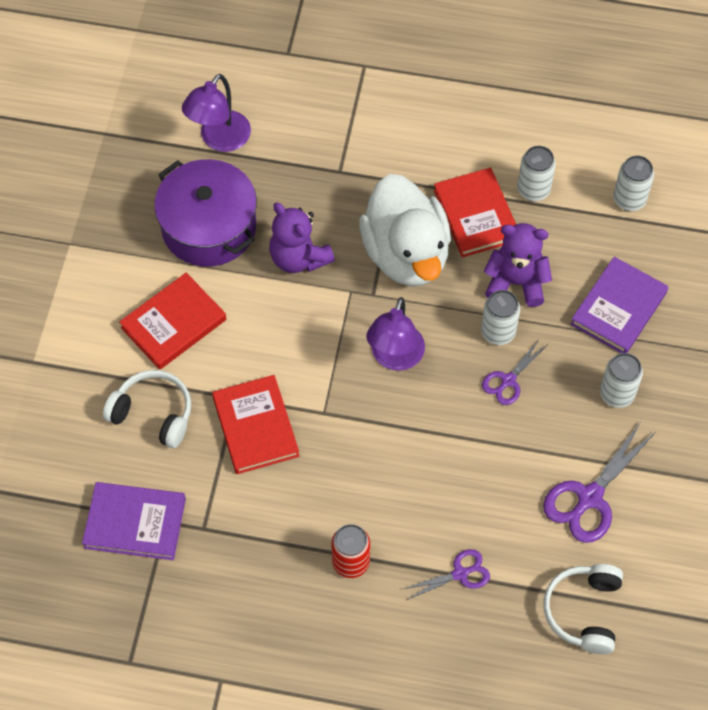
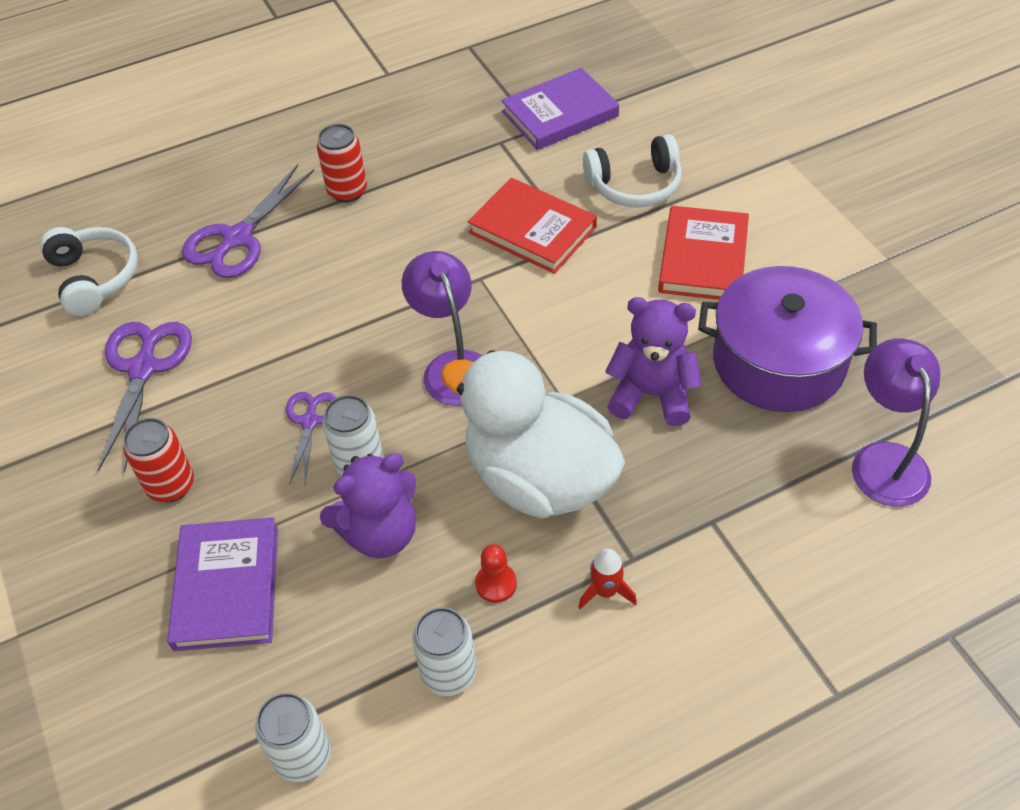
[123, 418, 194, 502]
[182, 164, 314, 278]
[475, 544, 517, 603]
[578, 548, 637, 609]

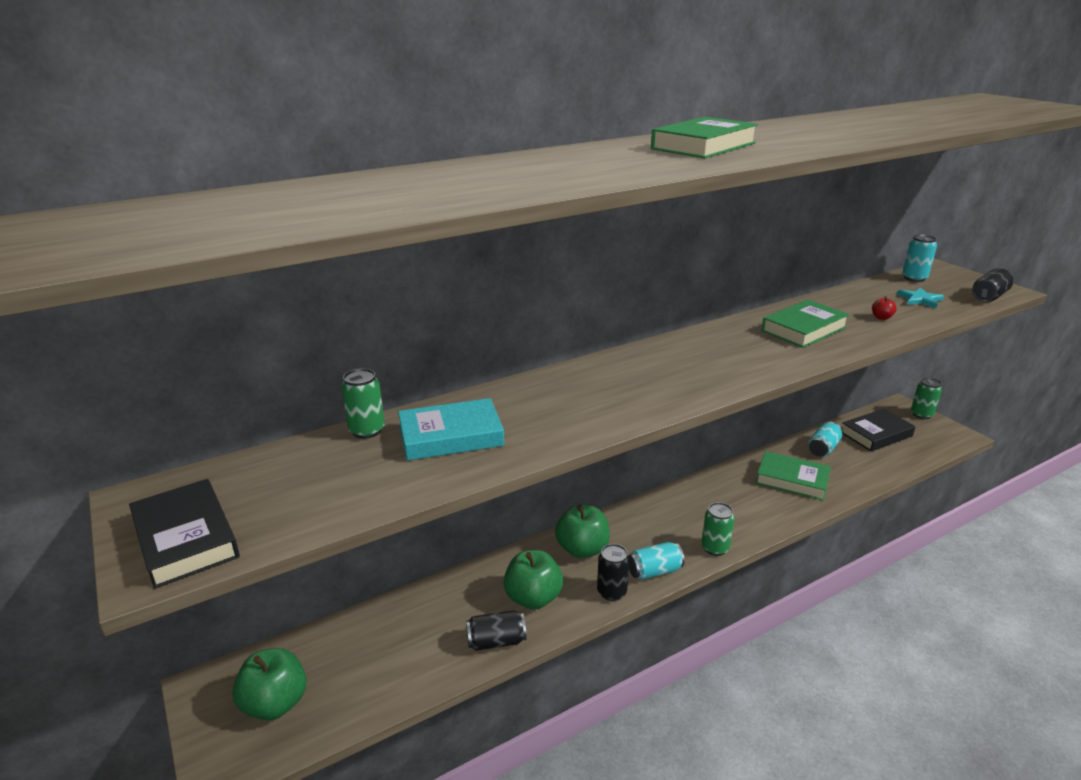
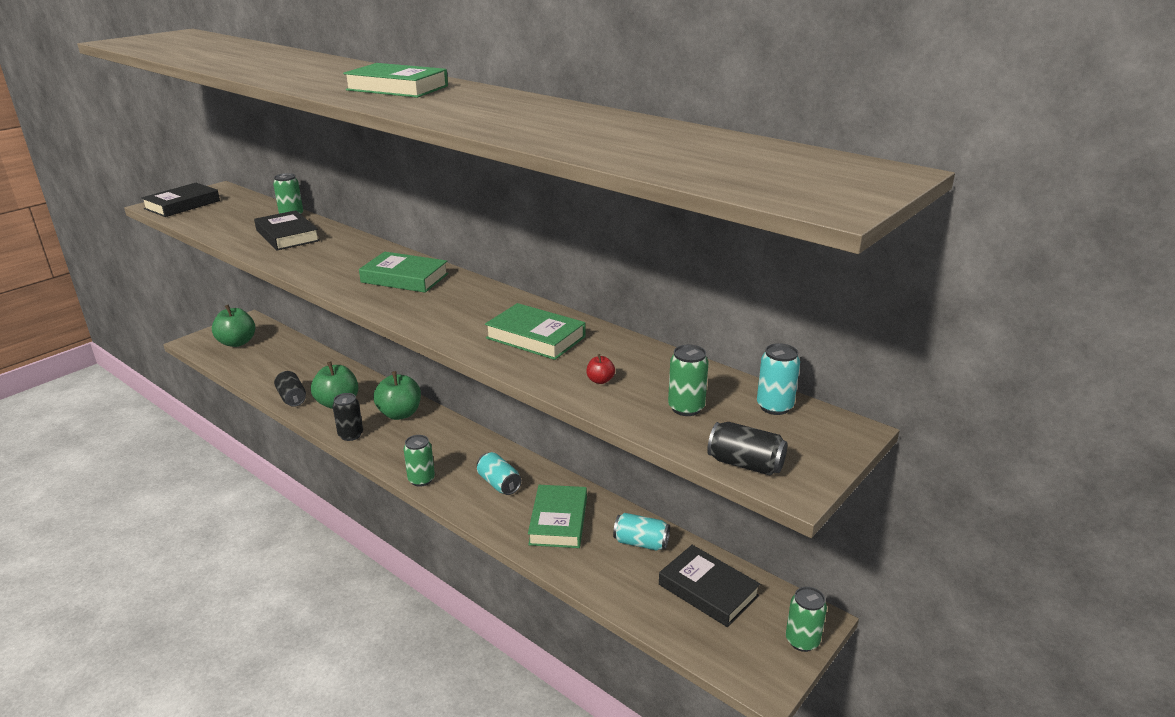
[254, 210, 320, 251]
[359, 252, 449, 293]
[477, 452, 522, 495]
[668, 344, 709, 416]

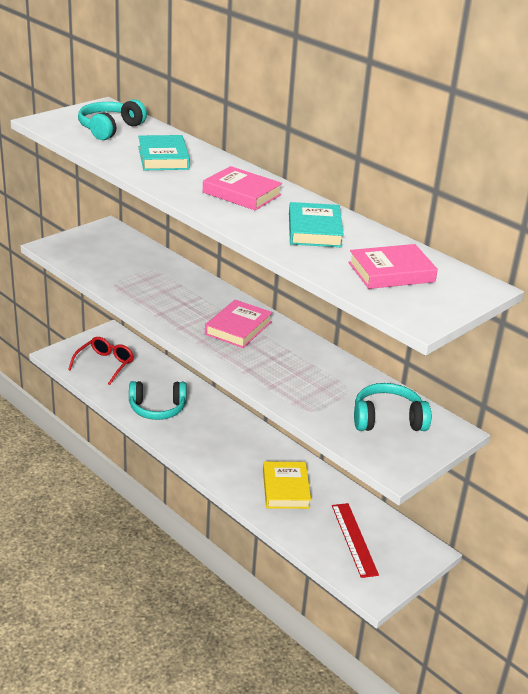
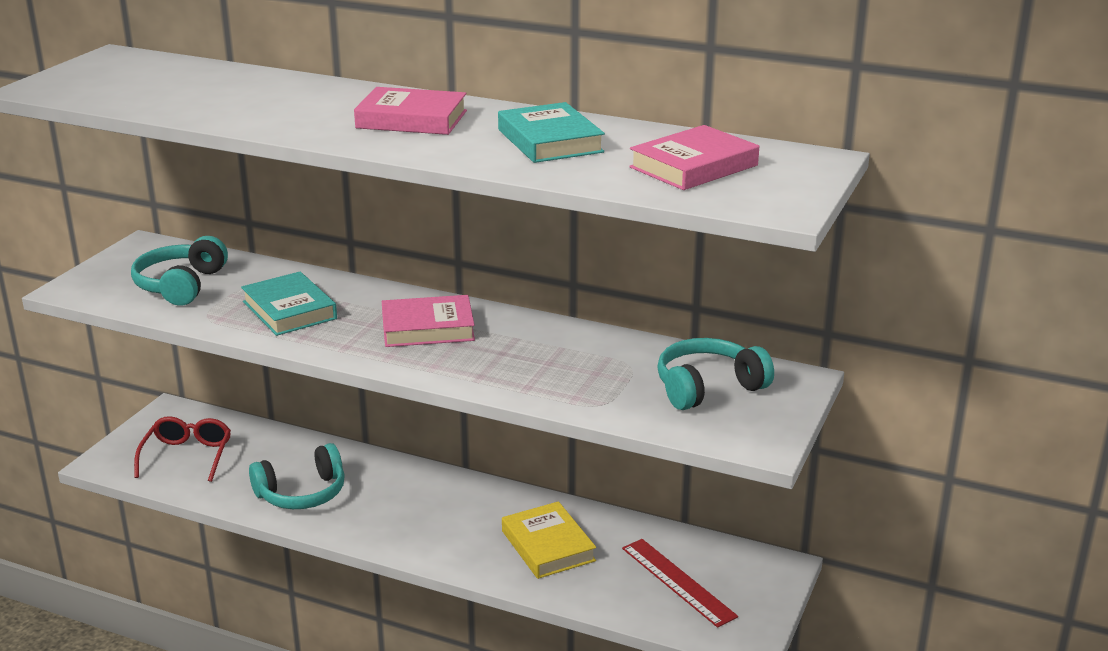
[131, 236, 228, 306]
[241, 272, 337, 336]
[382, 295, 475, 347]

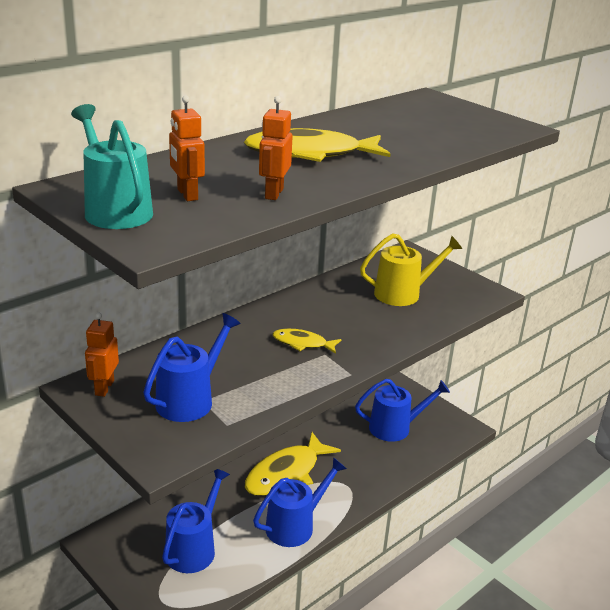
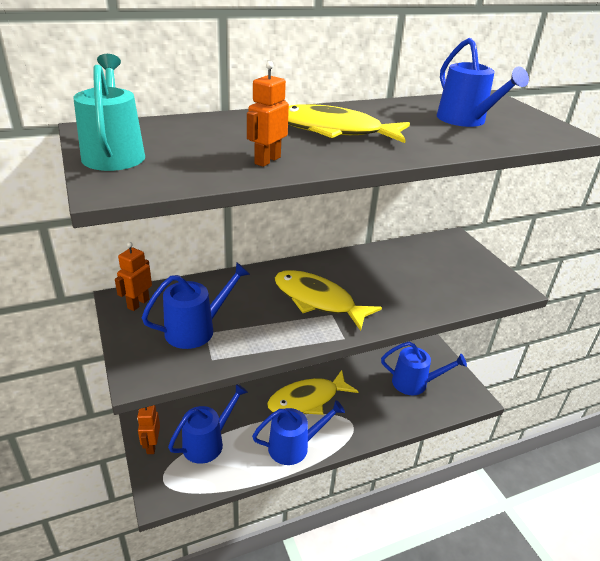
[137, 405, 160, 454]
[275, 270, 382, 331]
[437, 38, 529, 127]
[360, 233, 462, 306] (first image)

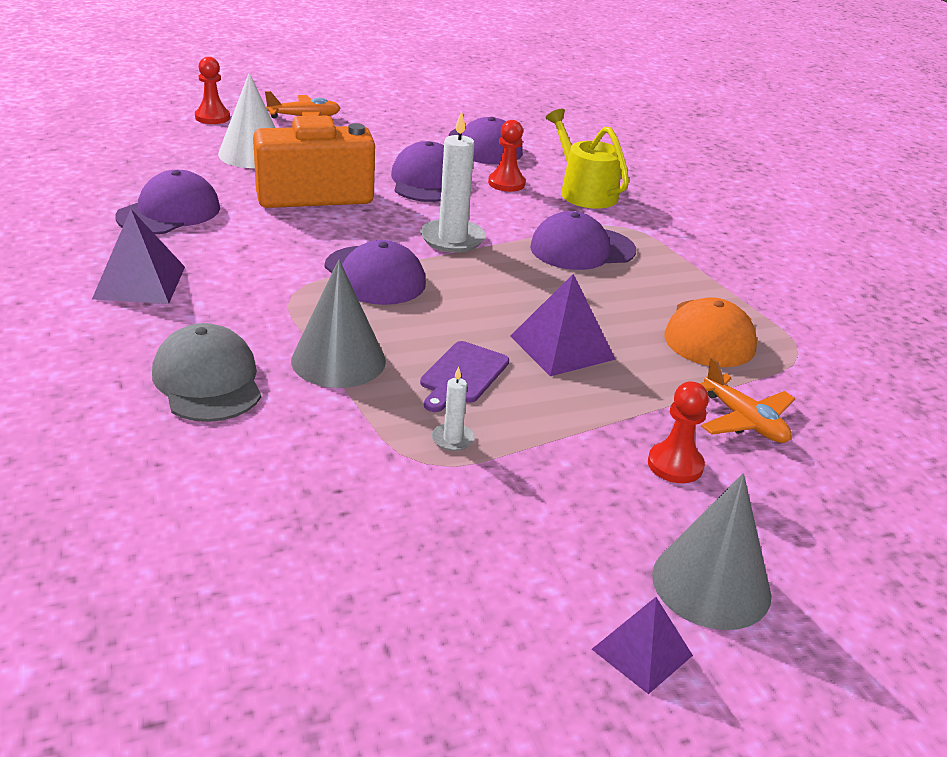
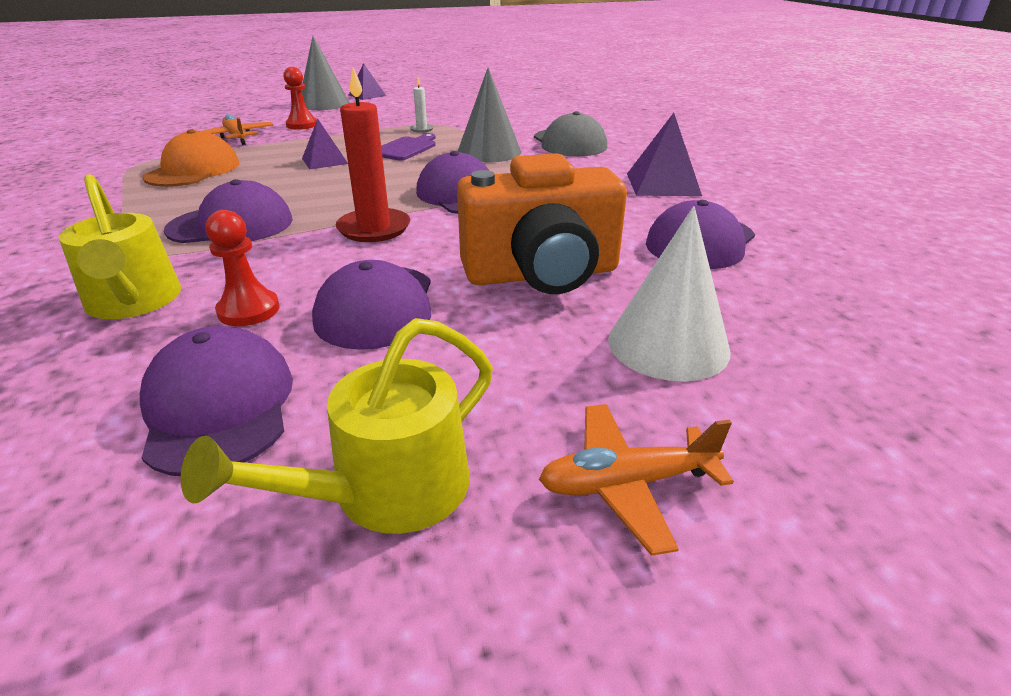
[181, 318, 493, 534]
[302, 119, 348, 169]
[336, 67, 410, 242]
[195, 57, 230, 124] (first image)

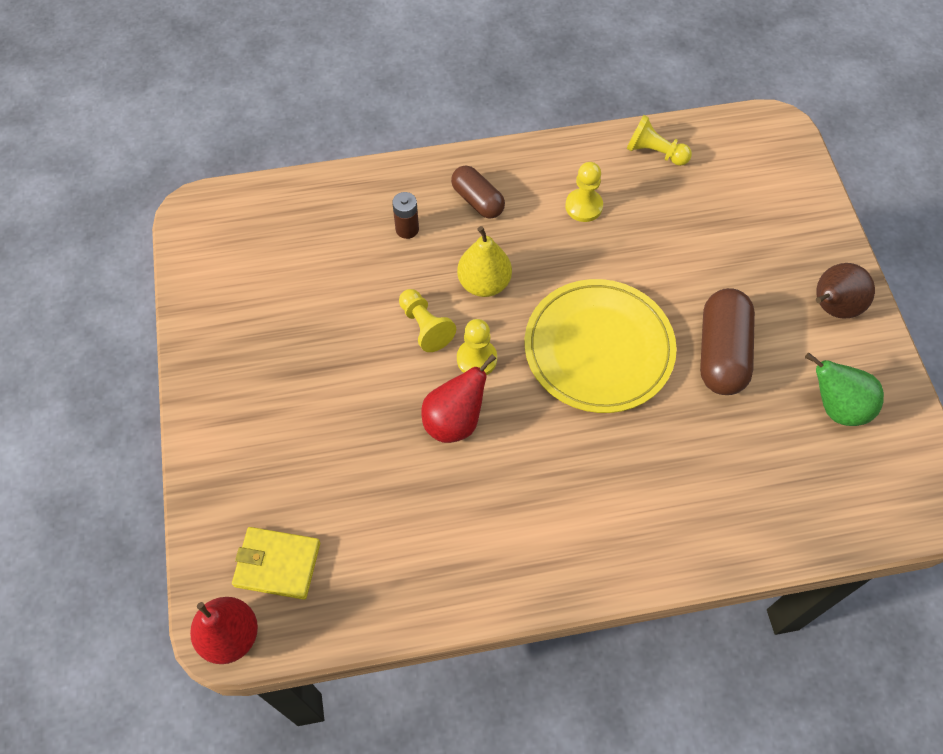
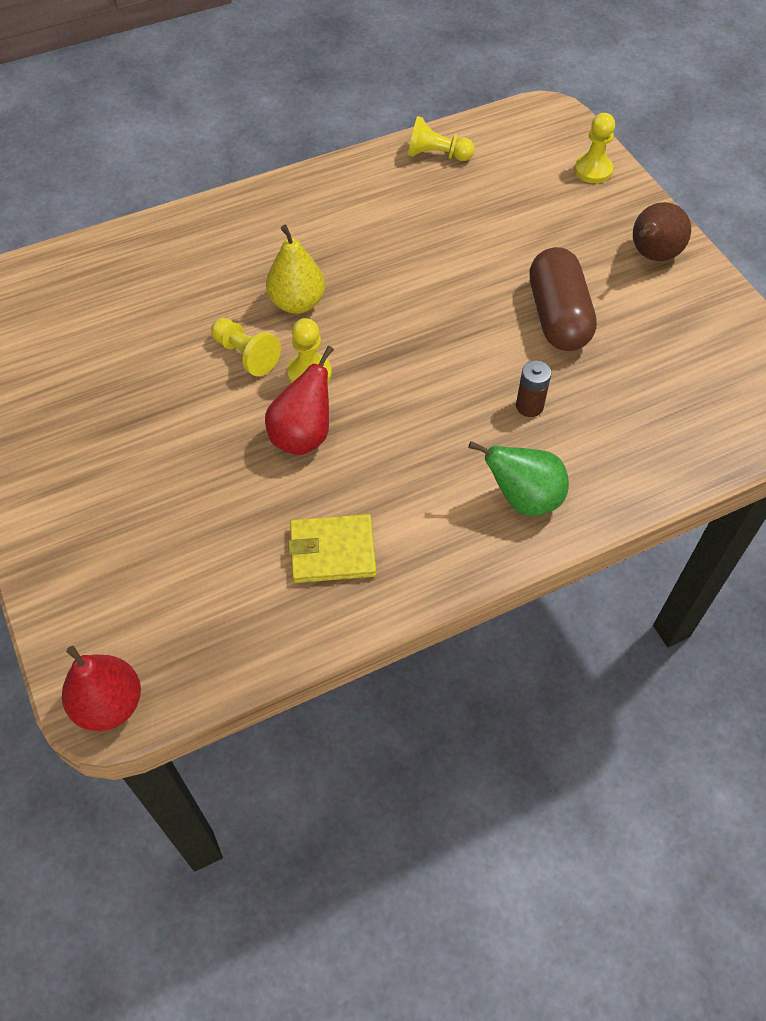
[288, 514, 376, 583]
[468, 441, 569, 516]
[516, 360, 551, 417]
[574, 113, 615, 183]
[451, 165, 505, 219] (first image)
[525, 279, 677, 413] (first image)

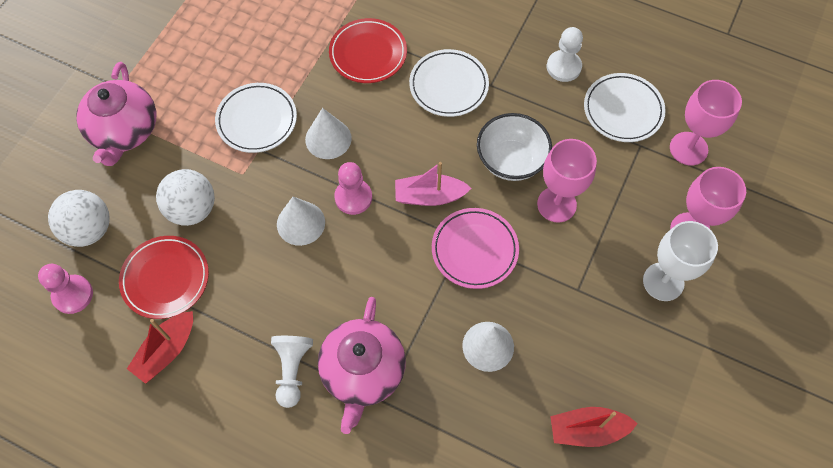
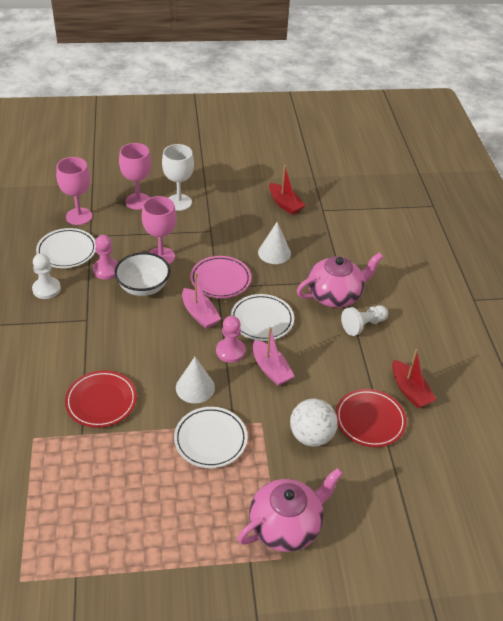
[93, 235, 118, 280]
[231, 294, 294, 341]
[253, 327, 295, 386]
[392, 349, 437, 408]
[48, 190, 110, 247] (first image)

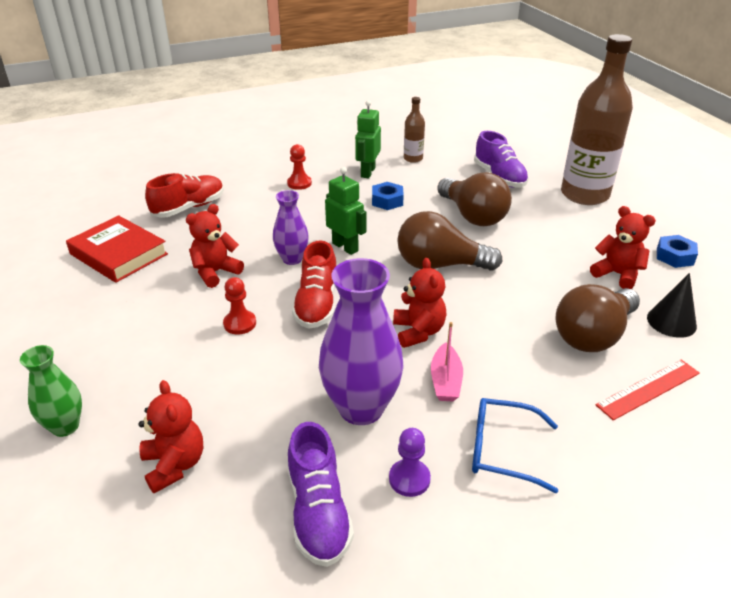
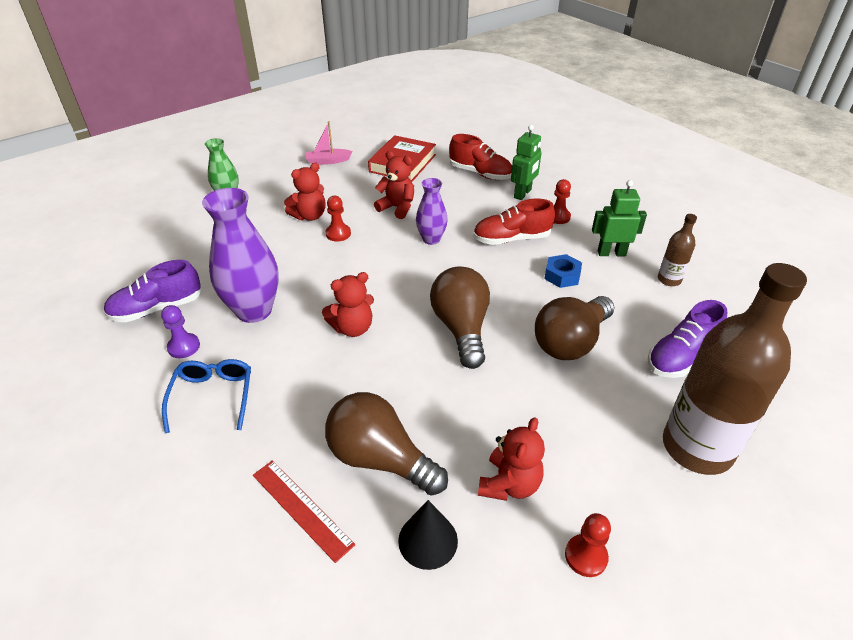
[284, 163, 325, 221]
[305, 121, 353, 165]
[473, 198, 555, 245]
[511, 125, 542, 200]
[565, 513, 611, 577]

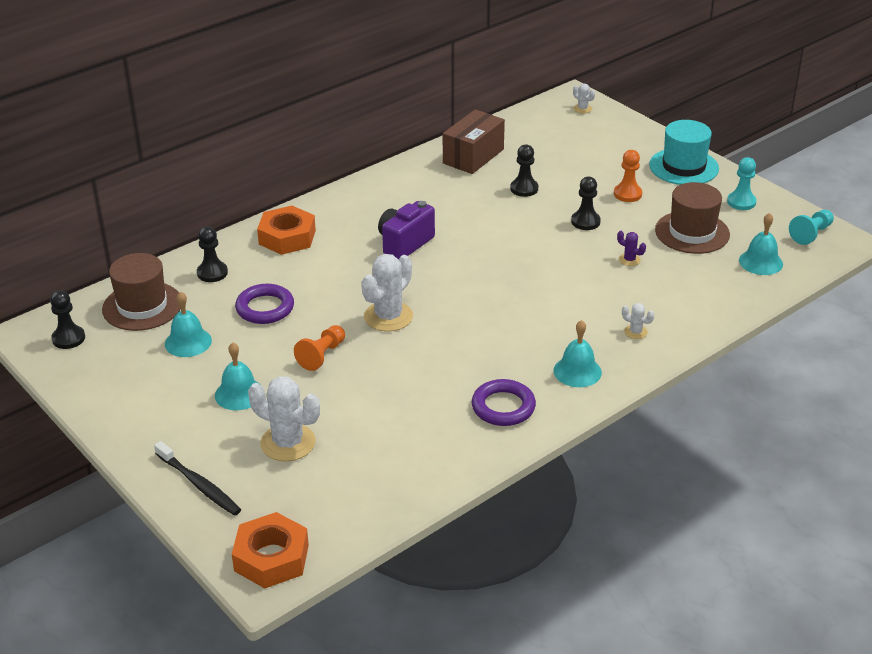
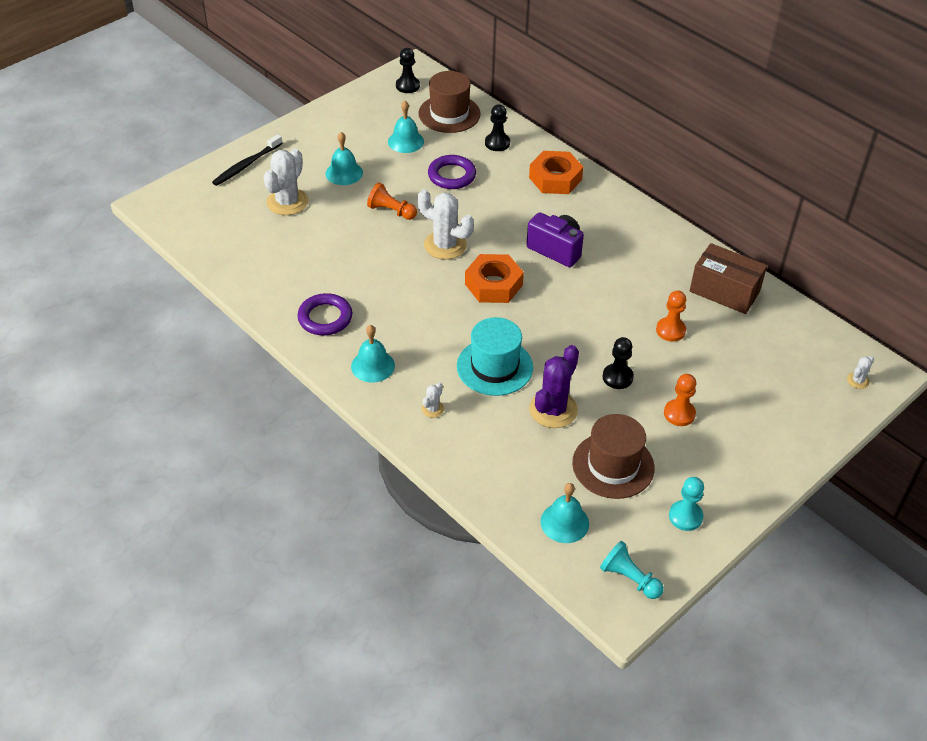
[457, 317, 533, 396]
[465, 254, 524, 303]
[529, 345, 579, 428]
[656, 291, 686, 341]

